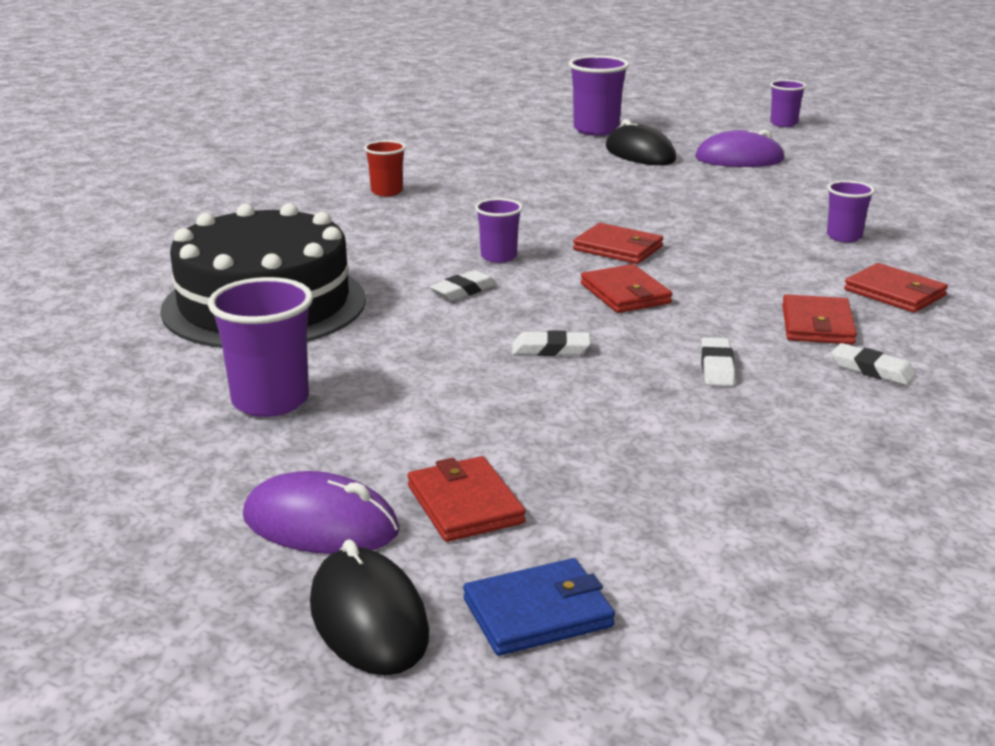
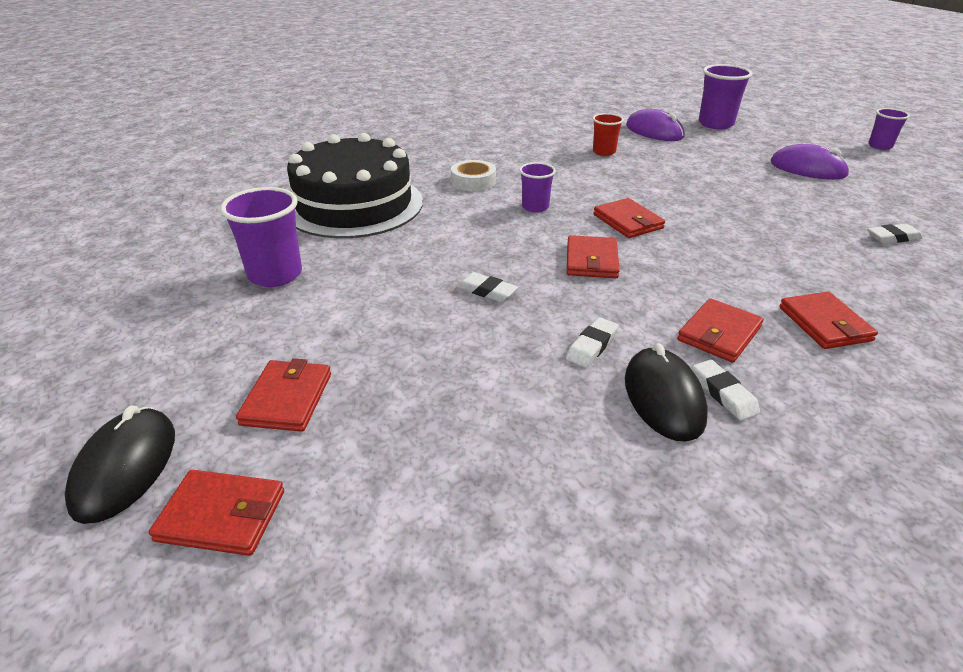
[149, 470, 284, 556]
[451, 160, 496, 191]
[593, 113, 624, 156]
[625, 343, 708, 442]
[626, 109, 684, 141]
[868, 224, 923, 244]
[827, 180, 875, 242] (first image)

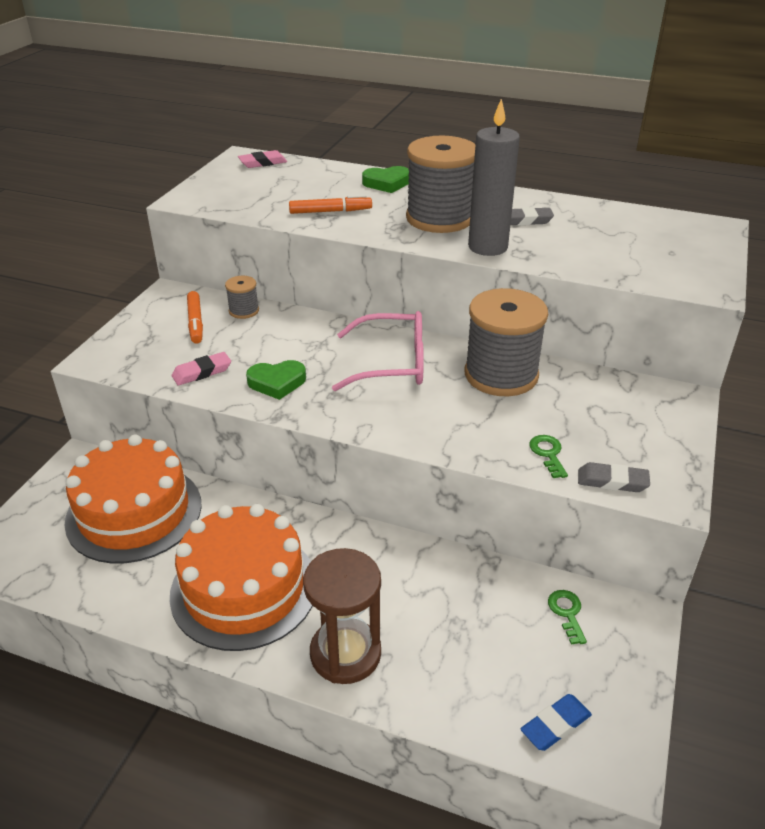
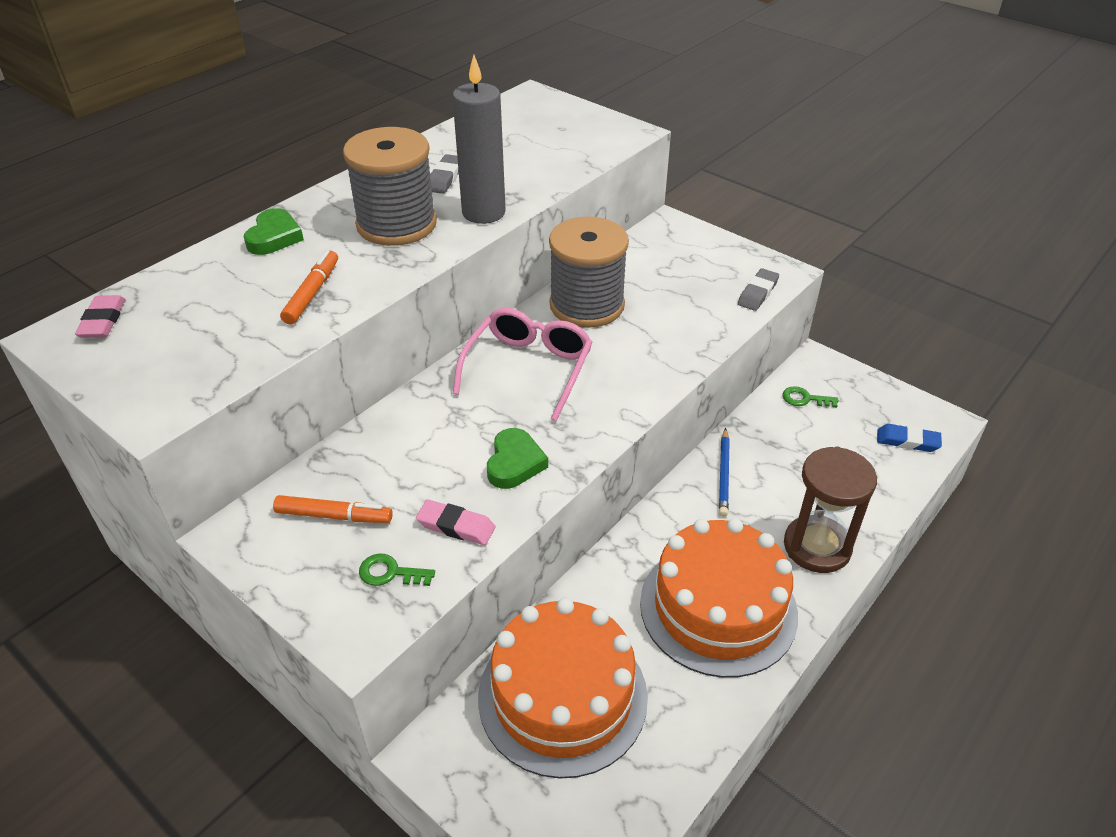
[359, 553, 435, 586]
[416, 500, 495, 545]
[719, 428, 730, 517]
[877, 424, 942, 452]
[225, 276, 259, 319] (first image)

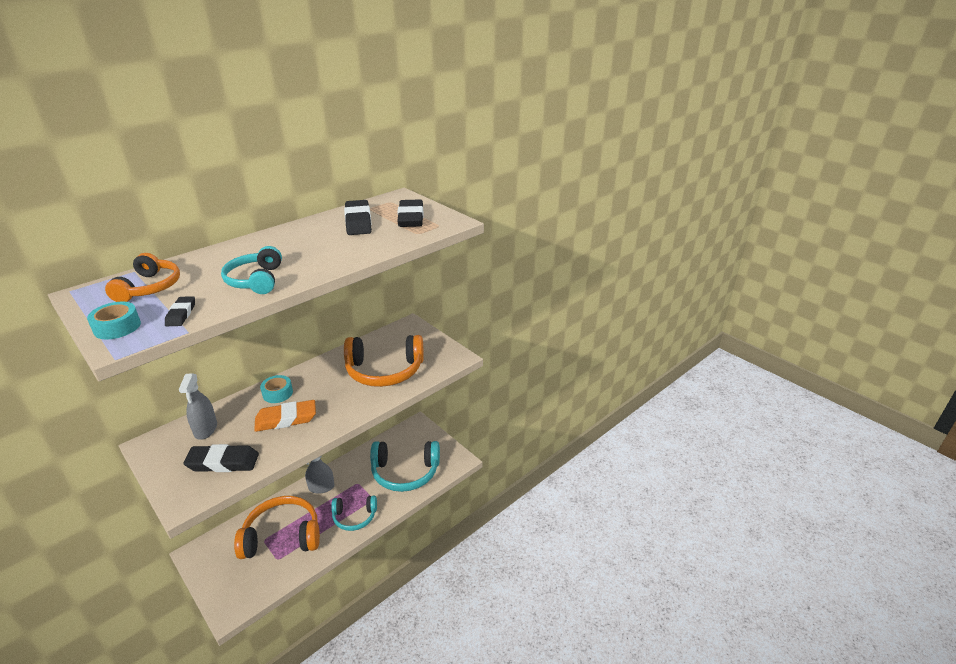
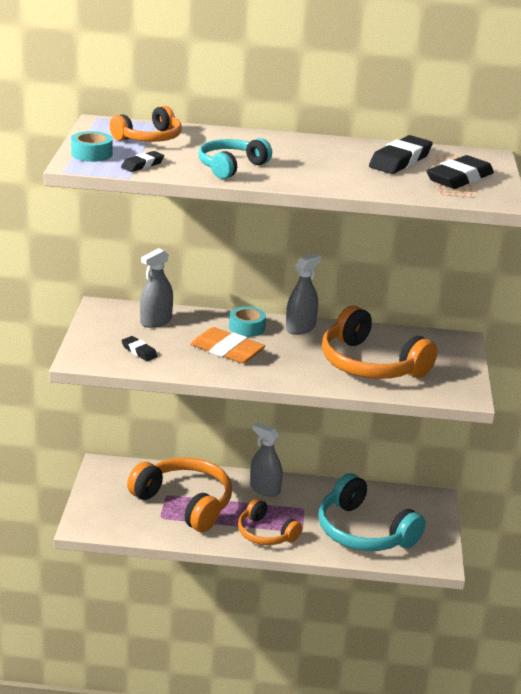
[121, 336, 158, 361]
[238, 498, 302, 545]
[286, 254, 321, 335]

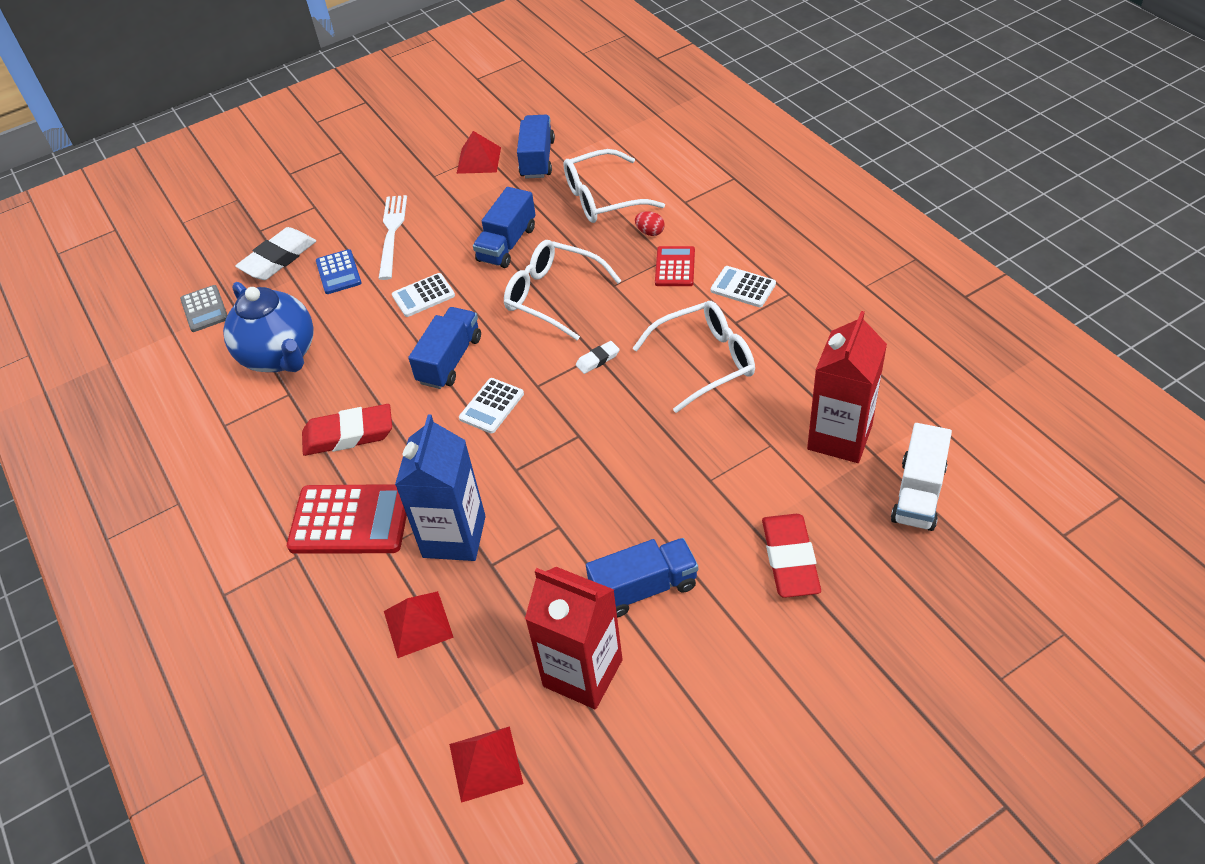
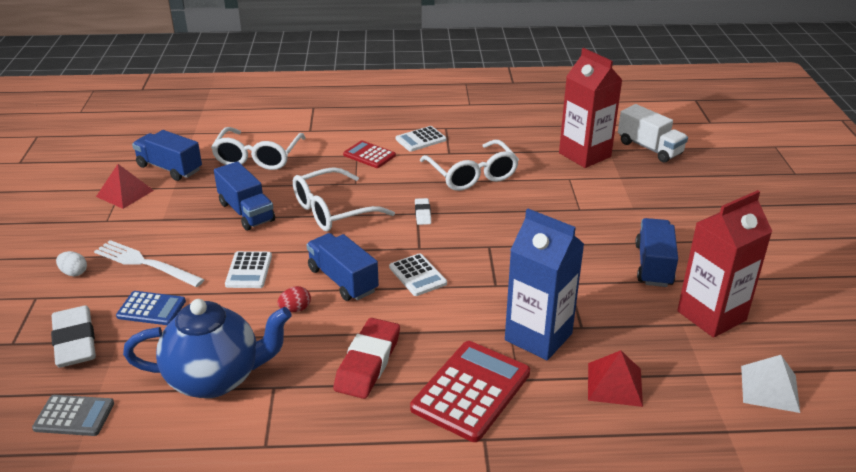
[56, 251, 87, 276]
[277, 286, 311, 312]
[420, 139, 519, 191]
[741, 355, 800, 413]
[762, 514, 821, 598] (first image)

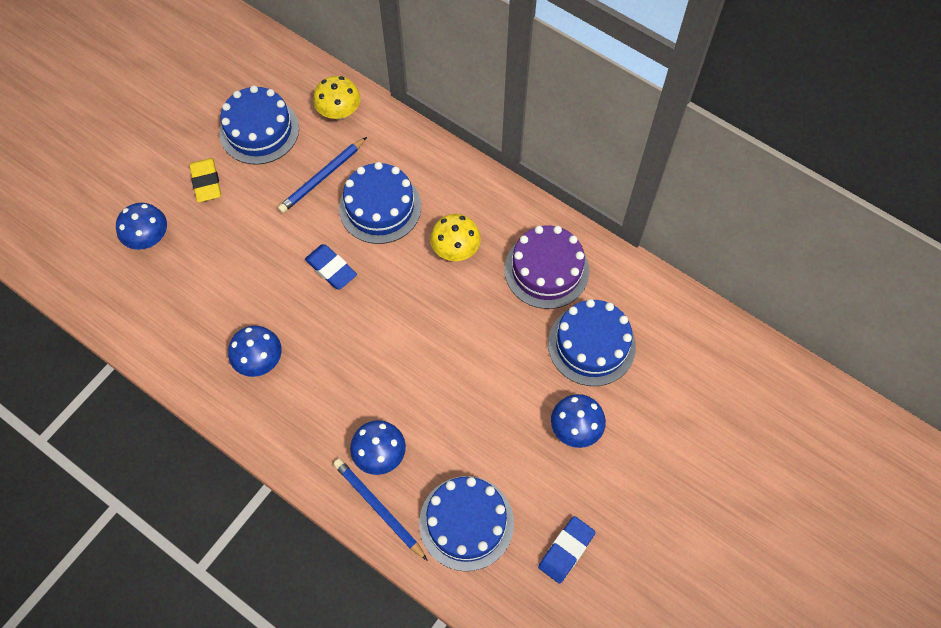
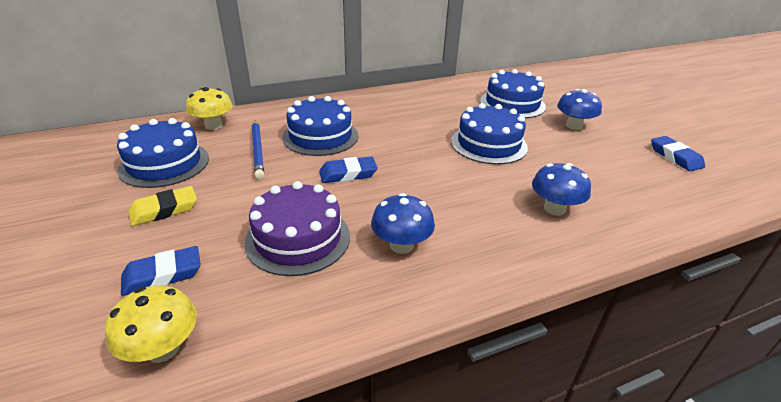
[105, 285, 197, 363]
[121, 246, 201, 296]
[128, 186, 197, 226]
[245, 181, 350, 276]
[451, 103, 528, 164]
[333, 458, 428, 561] (first image)

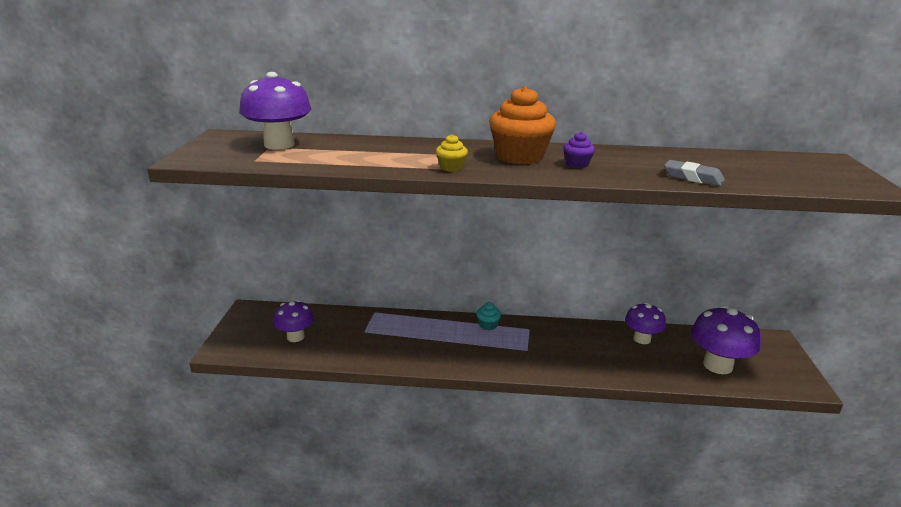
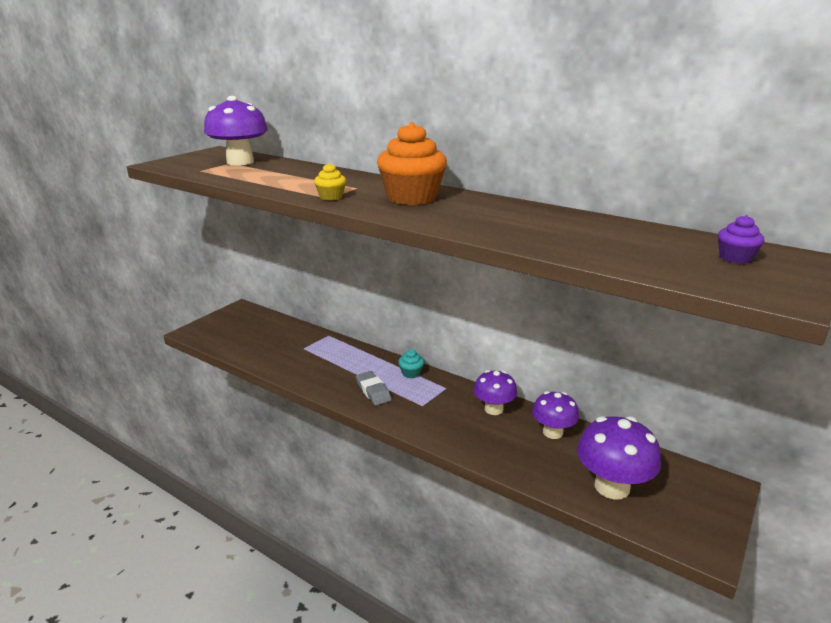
[356, 371, 392, 406]
[473, 370, 517, 415]
[718, 215, 764, 264]

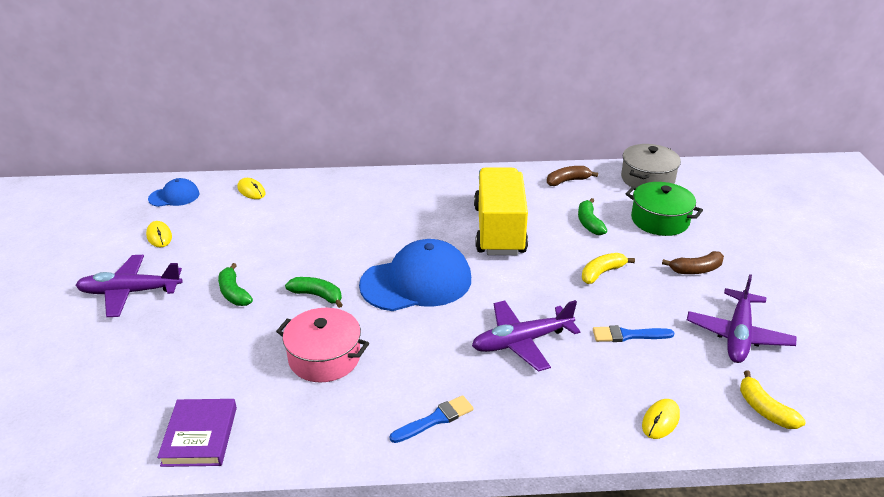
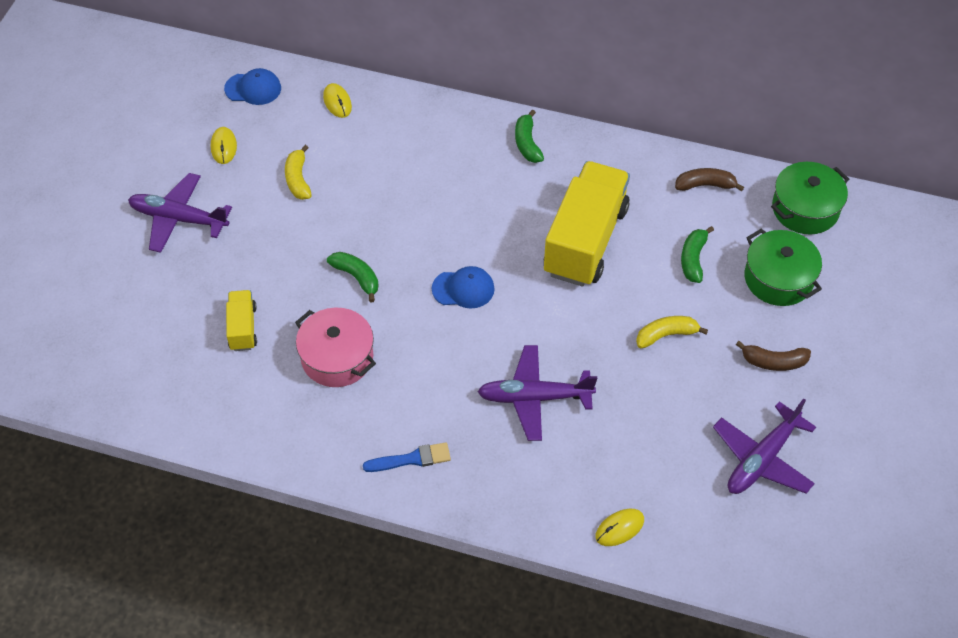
[226, 290, 257, 351]
[285, 145, 312, 200]
[432, 266, 495, 309]
[515, 110, 544, 163]
[771, 162, 849, 235]
[157, 399, 237, 467] (first image)
[593, 325, 674, 342] (first image)

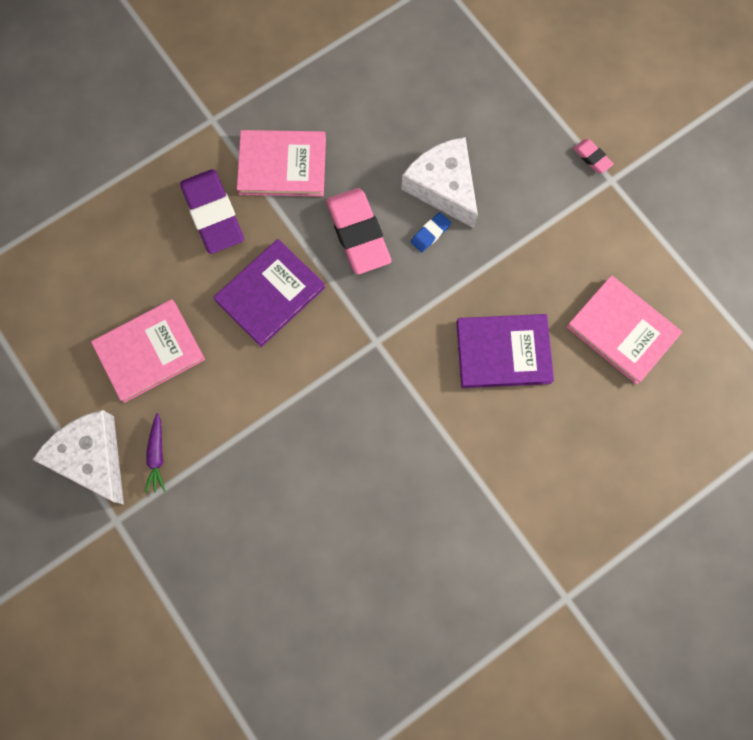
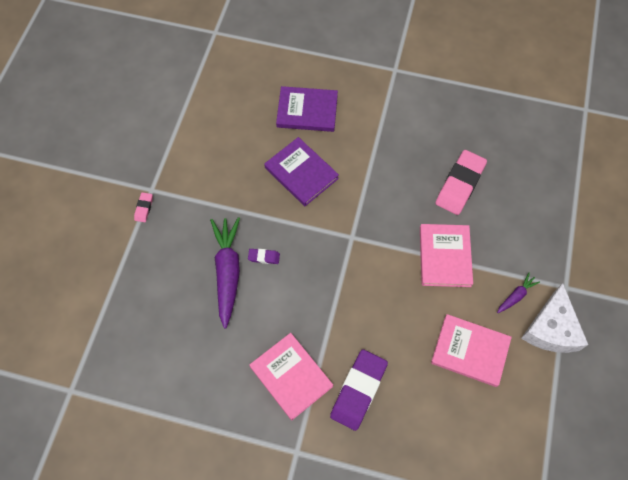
[210, 217, 240, 328]
[248, 249, 280, 264]
[276, 86, 338, 132]
[420, 224, 473, 287]
[436, 150, 487, 215]

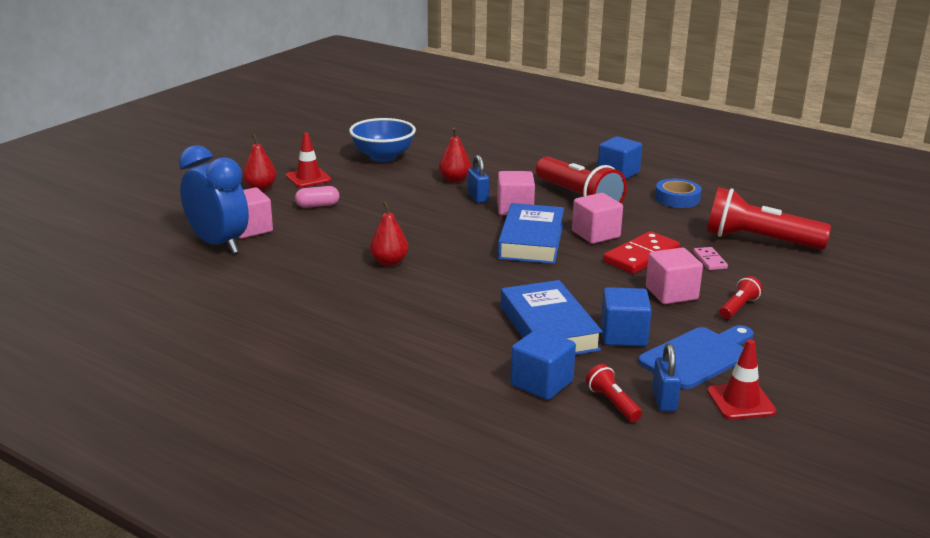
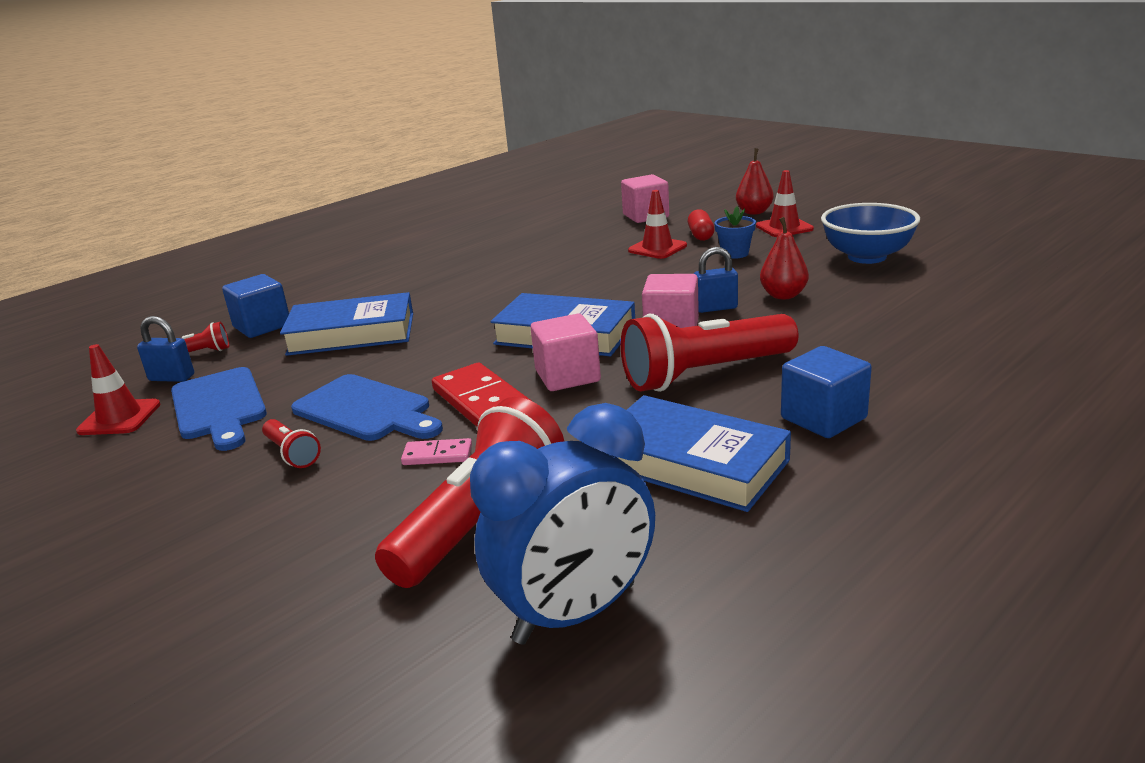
[291, 374, 443, 441]
[470, 403, 655, 645]
[617, 395, 791, 512]
[628, 190, 687, 259]
[688, 209, 715, 241]
[714, 207, 756, 259]
[370, 201, 408, 266] (first image)
[601, 287, 652, 347] (first image)

